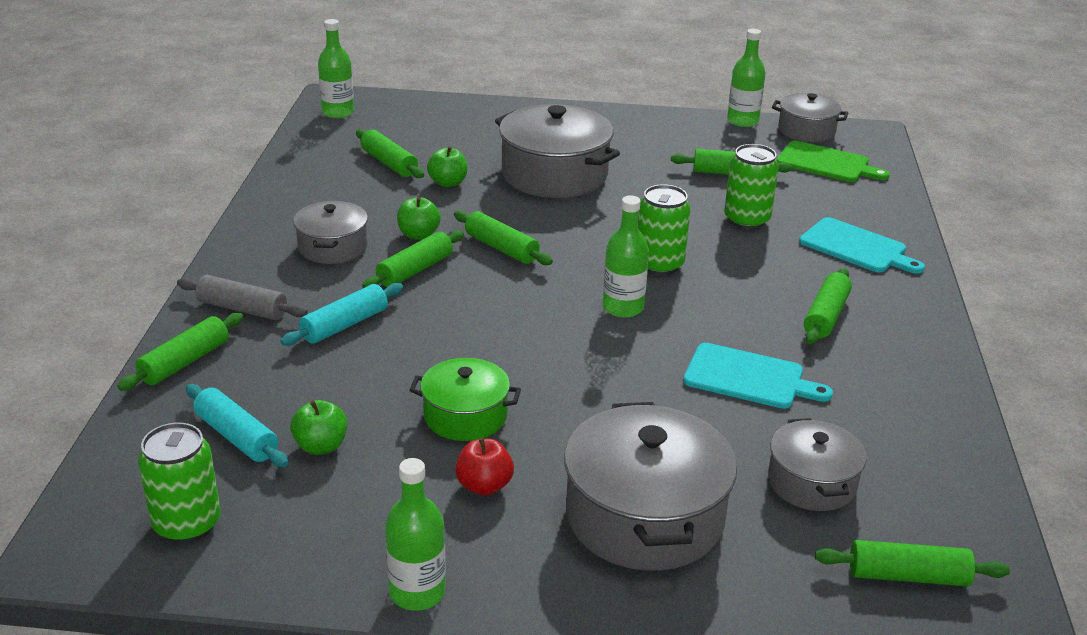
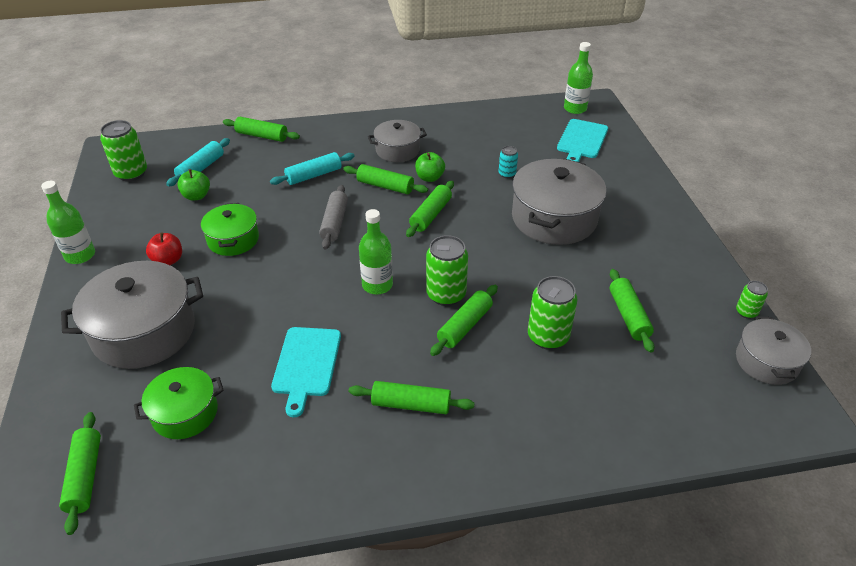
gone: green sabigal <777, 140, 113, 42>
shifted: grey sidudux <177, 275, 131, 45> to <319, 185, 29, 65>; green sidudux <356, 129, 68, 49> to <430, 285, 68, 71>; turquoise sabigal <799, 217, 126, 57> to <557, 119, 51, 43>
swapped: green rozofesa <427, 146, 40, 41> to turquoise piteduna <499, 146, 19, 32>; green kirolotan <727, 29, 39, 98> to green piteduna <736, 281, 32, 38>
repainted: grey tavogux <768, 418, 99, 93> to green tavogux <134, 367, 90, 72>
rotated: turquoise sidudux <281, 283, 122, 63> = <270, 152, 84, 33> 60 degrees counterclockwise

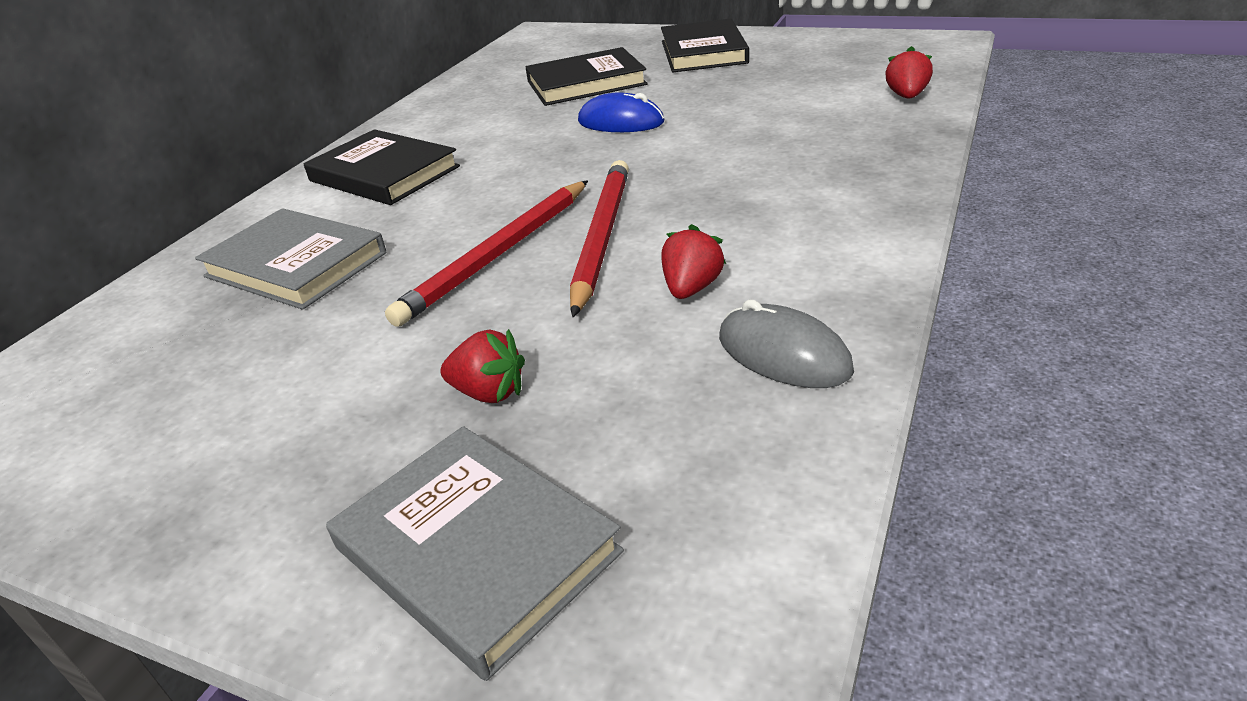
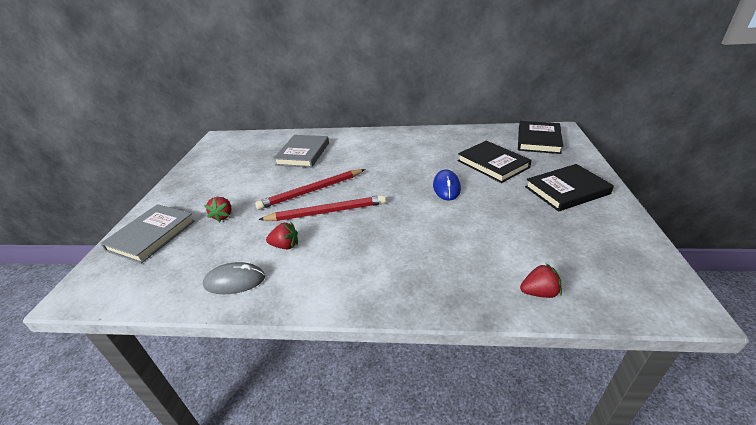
shifted: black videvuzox <304, 129, 156, 76> to <518, 121, 45, 33>
rotated: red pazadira <385, 180, 203, 147> = <255, 169, 110, 41> 45 degrees counterclockwise; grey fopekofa <719, 299, 135, 89> = <203, 262, 62, 32> 60 degrees clockwise

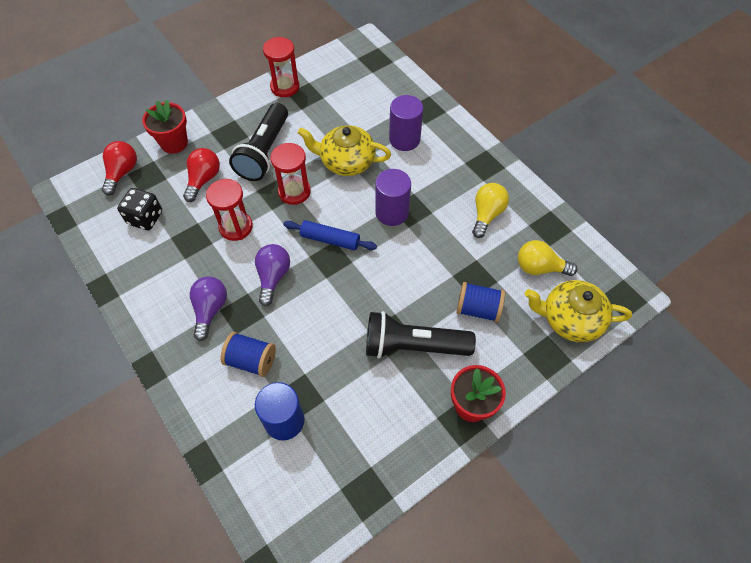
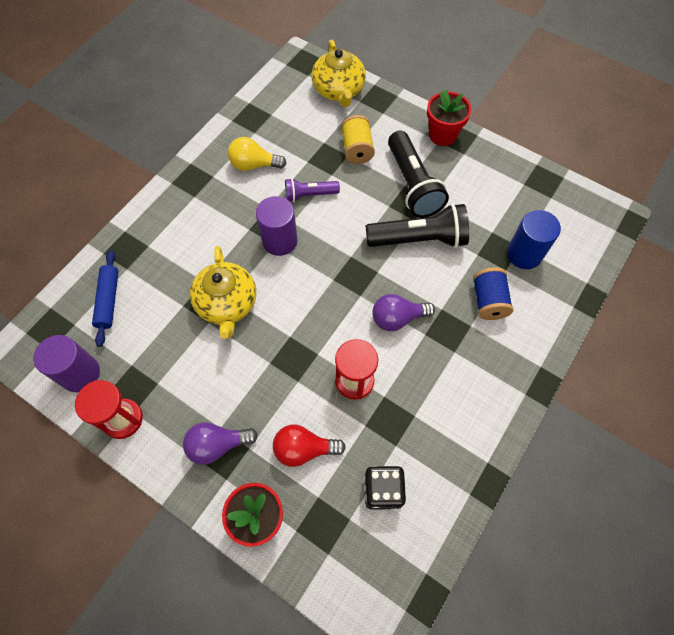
gone: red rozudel <102, 141, 35, 54>; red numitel <270, 143, 41, 62>; yellow rozudel <518, 240, 59, 36>
new: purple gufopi <285, 178, 55, 24>
shifted: purple rozudel <190, 276, 37, 65> to <183, 422, 75, 43>; black gufopi <229, 103, 59, 78> to <366, 203, 103, 45>; blue sidudux <283, 220, 94, 30> to <92, 250, 27, 97>; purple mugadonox <389, 95, 34, 56> to <33, 335, 67, 57>
repainted: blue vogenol <456, 282, 49, 40> to yellow vogenol <341, 115, 34, 49>

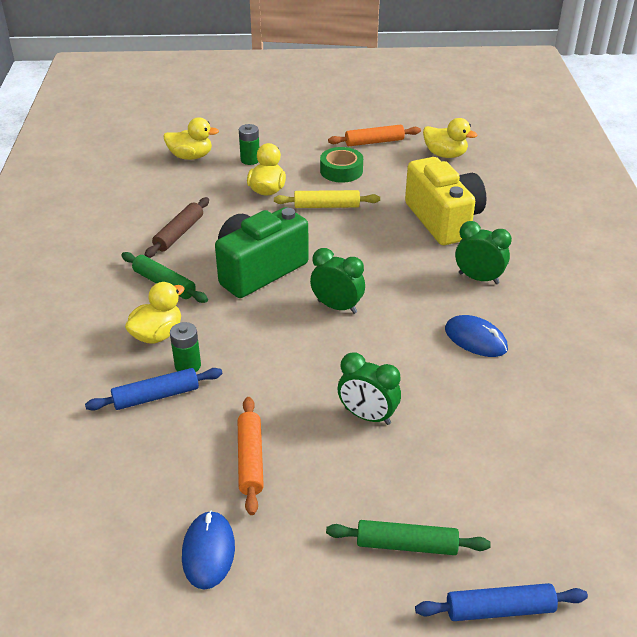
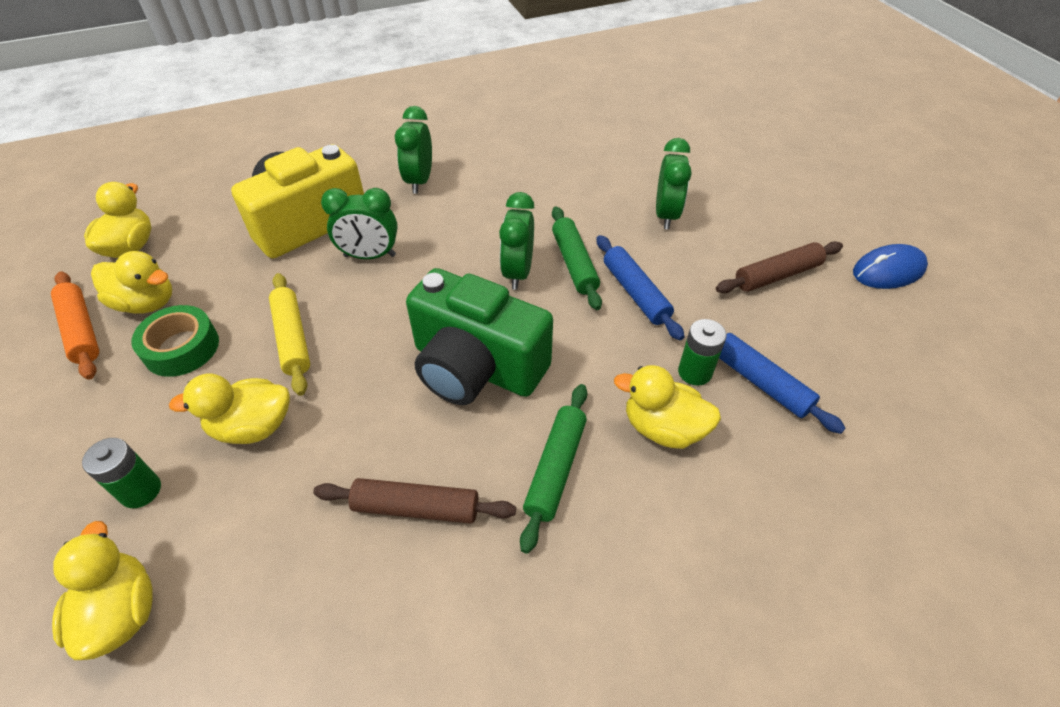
gone: blue fopekofa <445, 315, 63, 42>
new: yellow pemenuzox <91, 251, 81, 63>; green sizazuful <321, 188, 77, 71>
shifted: green sidudux <326, 520, 165, 35> to <552, 206, 50, 104>; blue sidudux <415, 583, 173, 38> to <596, 235, 89, 105>
repainted: orange sidudux <238, 397, 26, 118> to brown sidudux <716, 241, 127, 52>

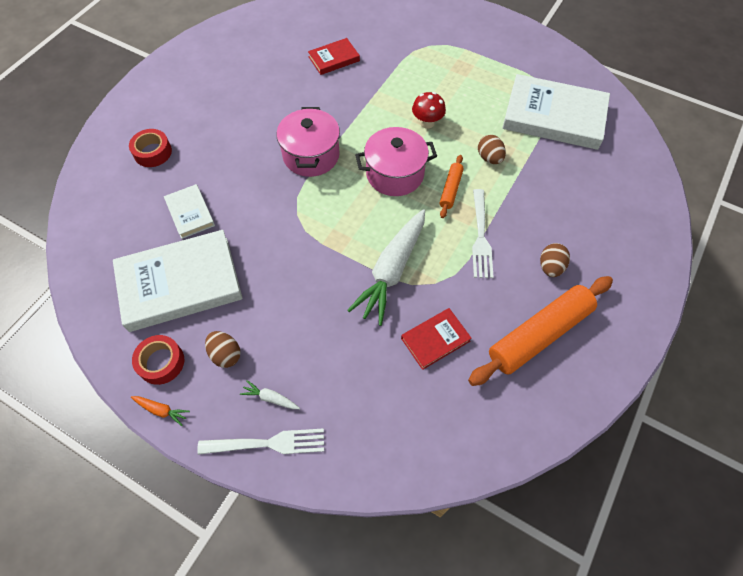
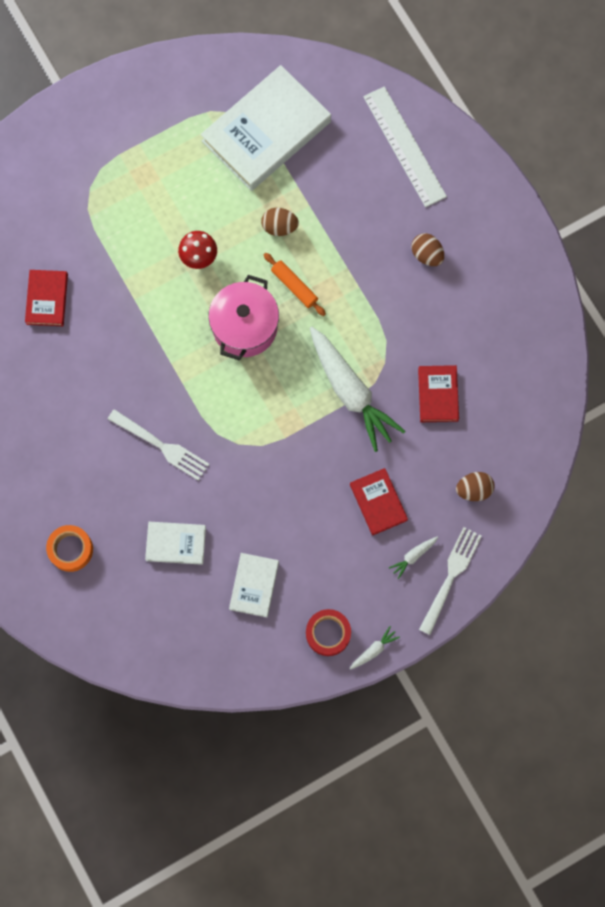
gone: pink tavogux <277, 107, 63, 70>; orange sidudux <468, 276, 145, 110>
new: red videvuzox <350, 468, 58, 67>; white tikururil <363, 86, 84, 121>
shifted: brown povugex <205, 331, 36, 37> to <456, 472, 39, 29>; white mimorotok <472, 189, 22, 89> to <108, 409, 101, 72>
repainted: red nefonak <129, 129, 43, 38> to orange nefonak <46, 525, 47, 47>; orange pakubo <131, 396, 59, 30> to white pakubo <350, 626, 50, 44>
scaled: white videvuzox <113, 230, 130, 102> = <229, 553, 50, 64> x0.49

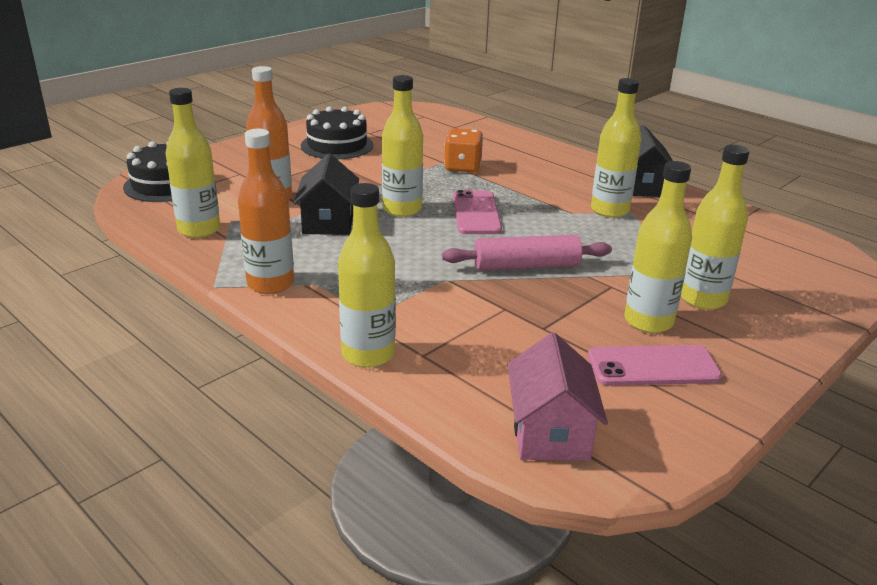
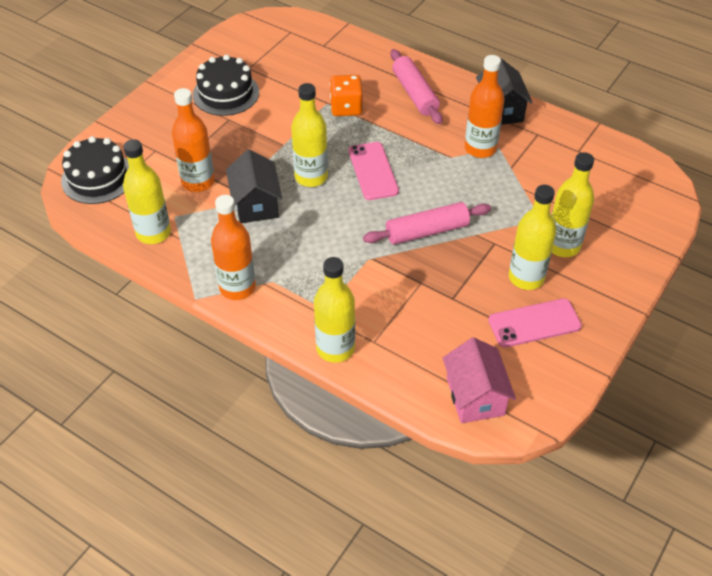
new: pink sidudux <390, 49, 53, 75>
repainted: yellow kirolotan <591, 78, 51, 140> to orange kirolotan <465, 55, 39, 103>

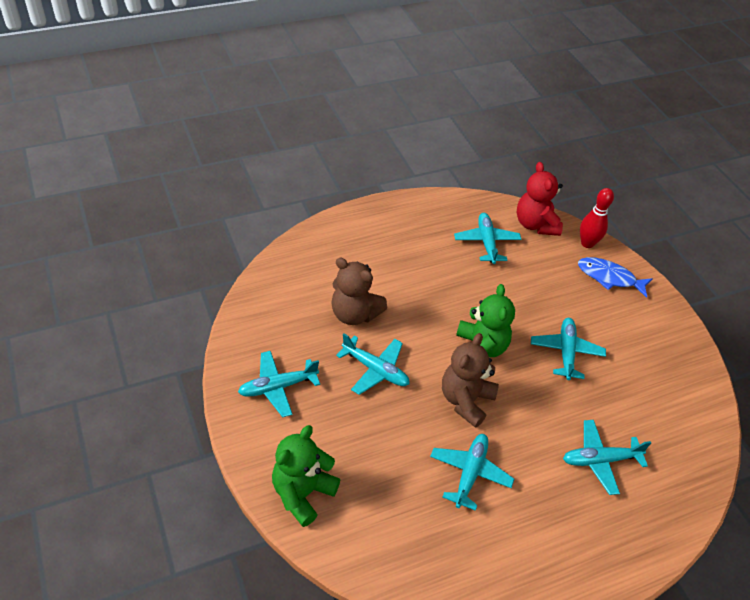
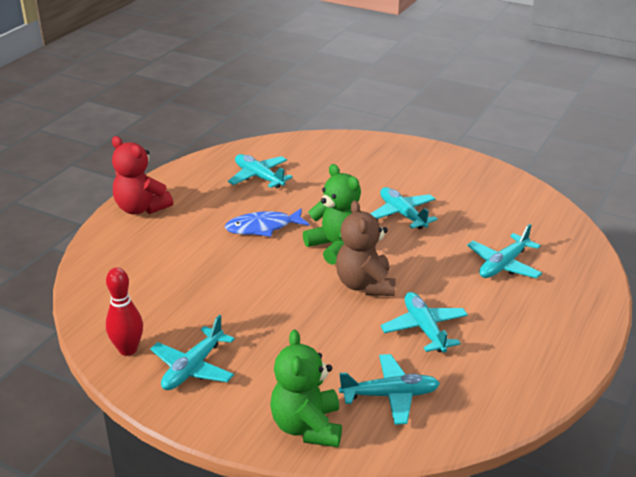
gone: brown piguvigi <331, 258, 56, 67>
shifted: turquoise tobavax <336, 334, 74, 61> to <339, 354, 101, 71>; red piguvigi <516, 162, 47, 74> to <112, 136, 61, 78>; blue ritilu <578, 257, 74, 41> to <225, 208, 84, 29>; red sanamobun <580, 188, 34, 60> to <106, 267, 37, 89>

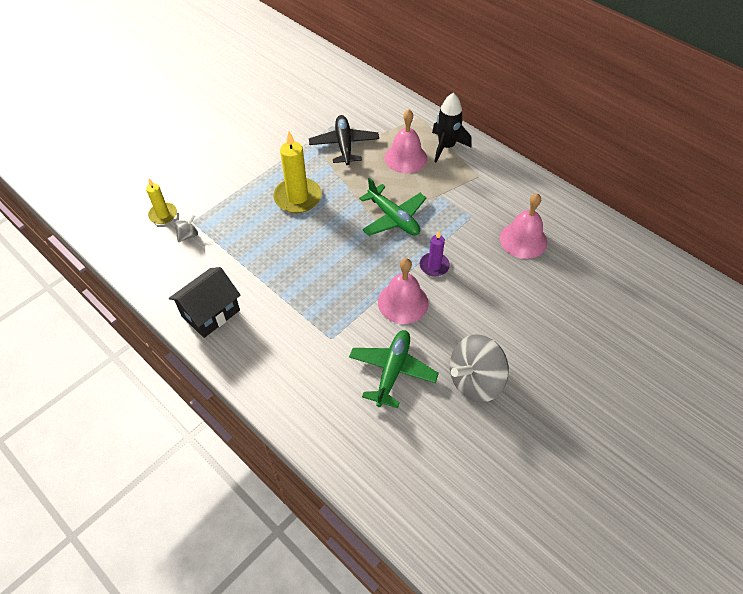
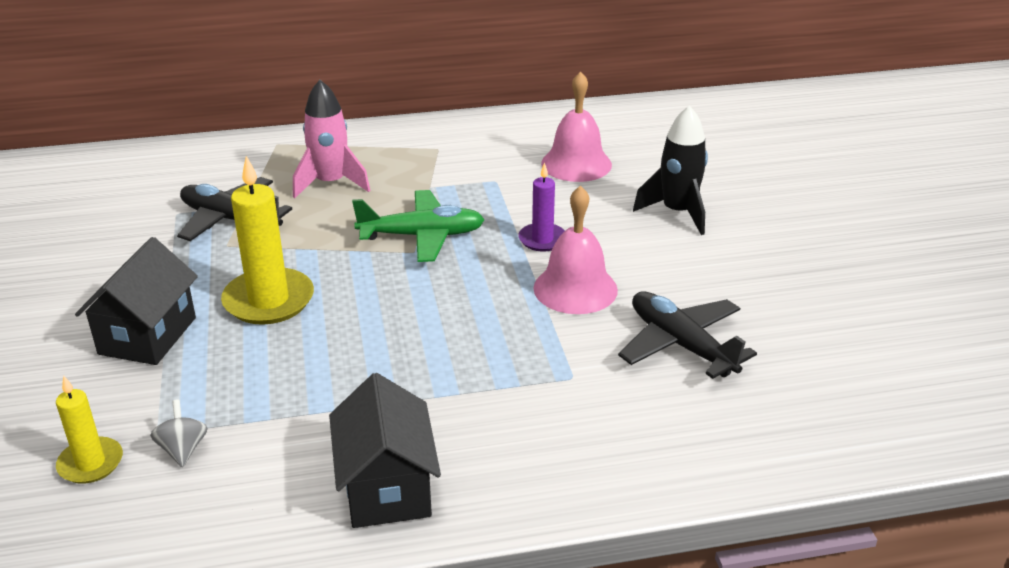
gone: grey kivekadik <450, 334, 59, 68>
new: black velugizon <75, 237, 123, 128>
shifted: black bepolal <432, 93, 40, 70> to <633, 105, 75, 130>
swapped: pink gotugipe <385, 109, 42, 64> to pink bepolal <293, 80, 77, 118>
repainted: green tobavax <349, 330, 90, 78> to black tobavax <618, 291, 139, 88>

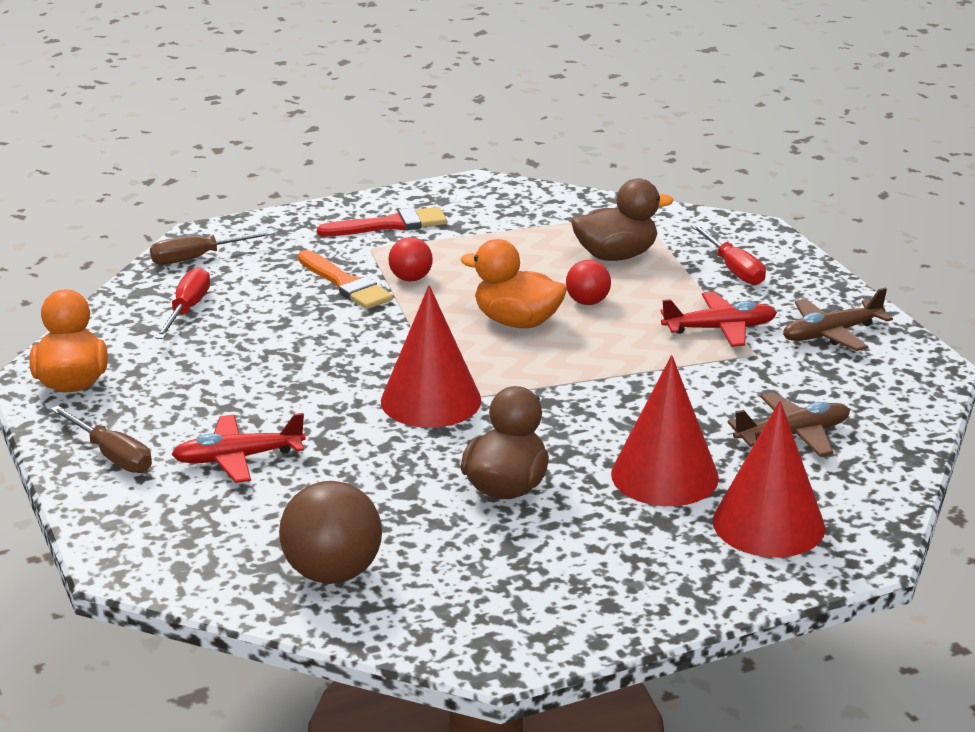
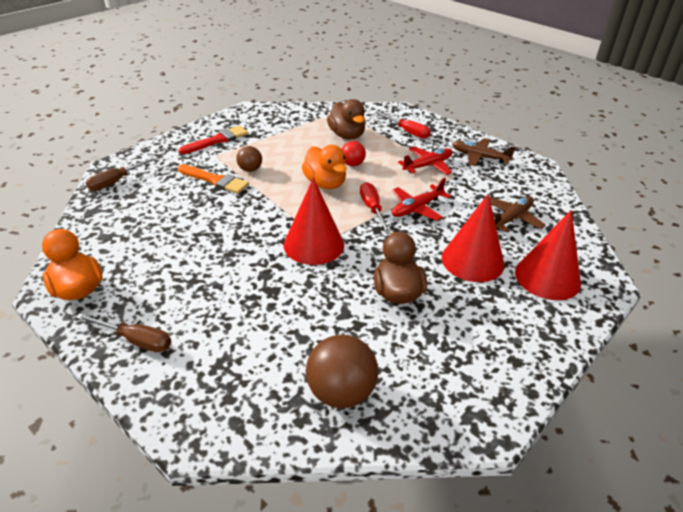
shifted: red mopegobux <155, 267, 55, 72> to <360, 182, 31, 52>; red tobavax <171, 413, 134, 70> to <392, 178, 59, 43>
repainted: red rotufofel <388, 237, 45, 45> to brown rotufofel <236, 146, 26, 26>
rotated: orange pemenuzox <460, 239, 107, 89> = <302, 145, 45, 44> 120 degrees counterclockwise; brown pemenuzox <571, 179, 102, 82> = <327, 99, 39, 41> 105 degrees clockwise; brown tobavax <783, 288, 110, 63> = <452, 138, 64, 28> 75 degrees clockwise

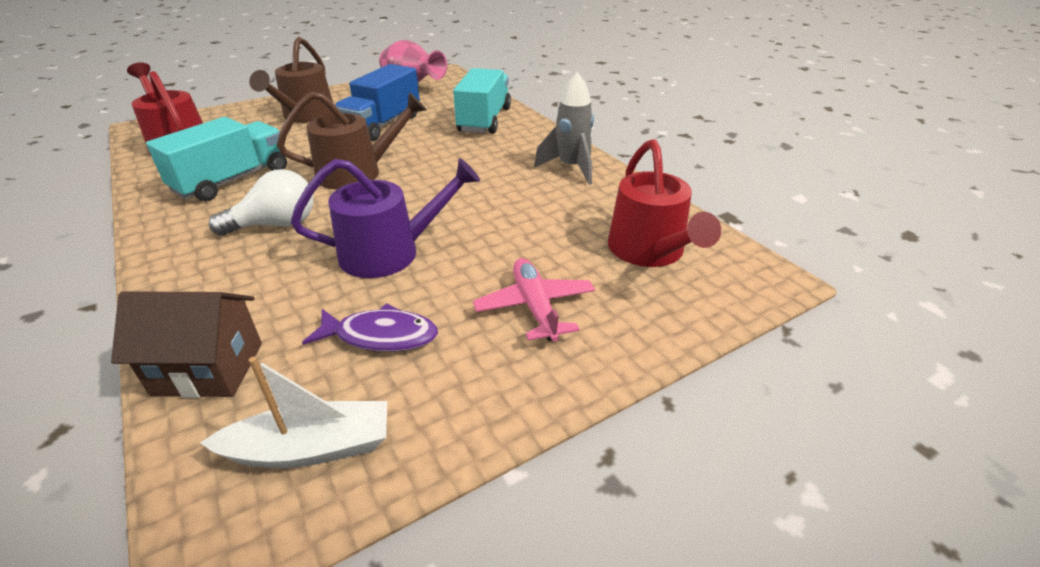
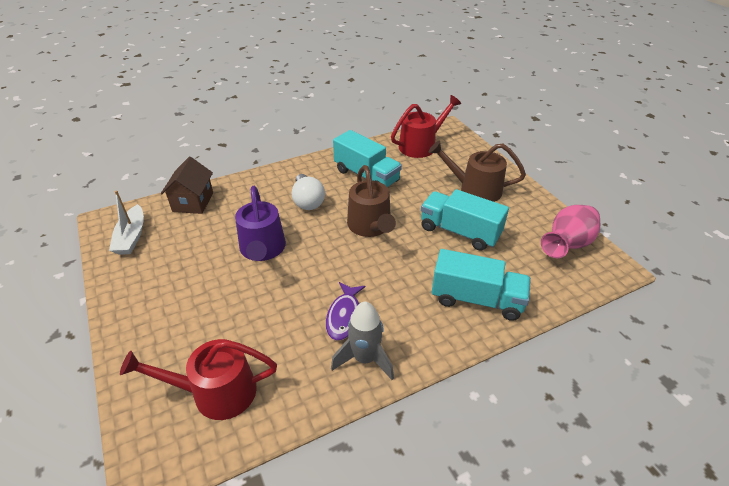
gone: pink tobavax <473, 258, 122, 84>
shifted: purple ritilu <302, 303, 136, 49> to <326, 282, 39, 58>
repainted: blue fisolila <335, 64, 85, 77> to turquoise fisolila <421, 189, 88, 62>

